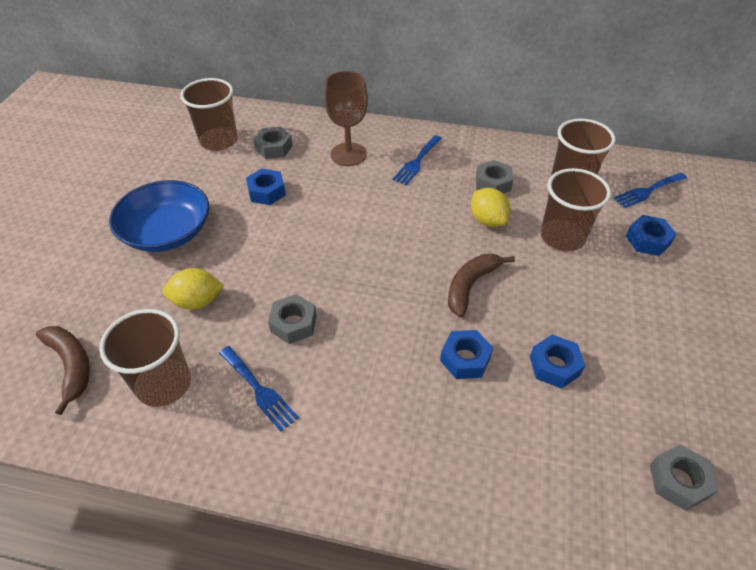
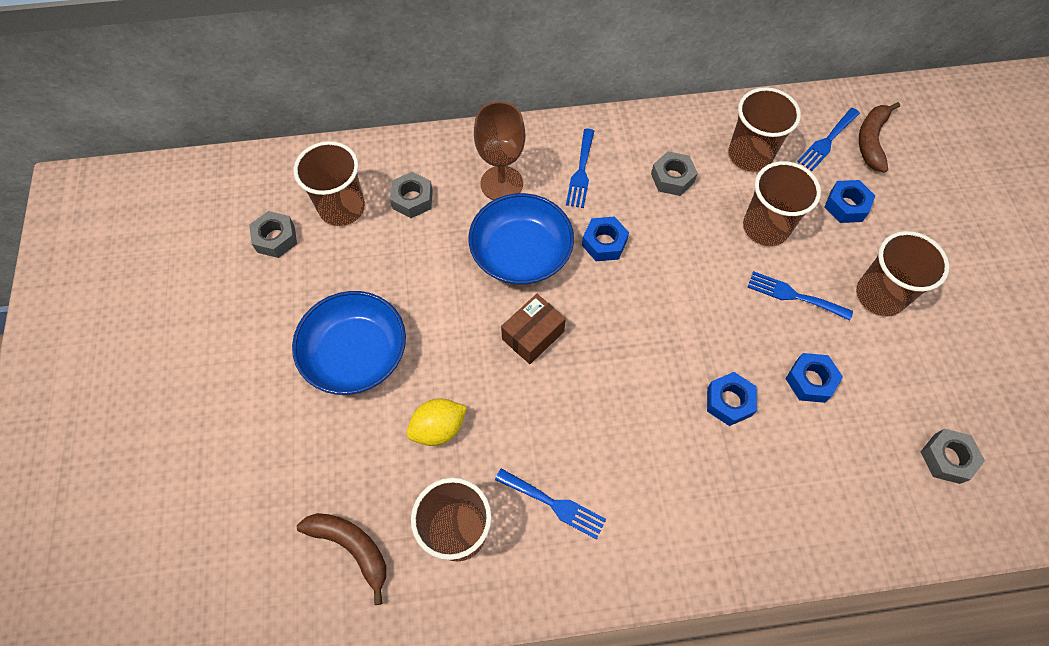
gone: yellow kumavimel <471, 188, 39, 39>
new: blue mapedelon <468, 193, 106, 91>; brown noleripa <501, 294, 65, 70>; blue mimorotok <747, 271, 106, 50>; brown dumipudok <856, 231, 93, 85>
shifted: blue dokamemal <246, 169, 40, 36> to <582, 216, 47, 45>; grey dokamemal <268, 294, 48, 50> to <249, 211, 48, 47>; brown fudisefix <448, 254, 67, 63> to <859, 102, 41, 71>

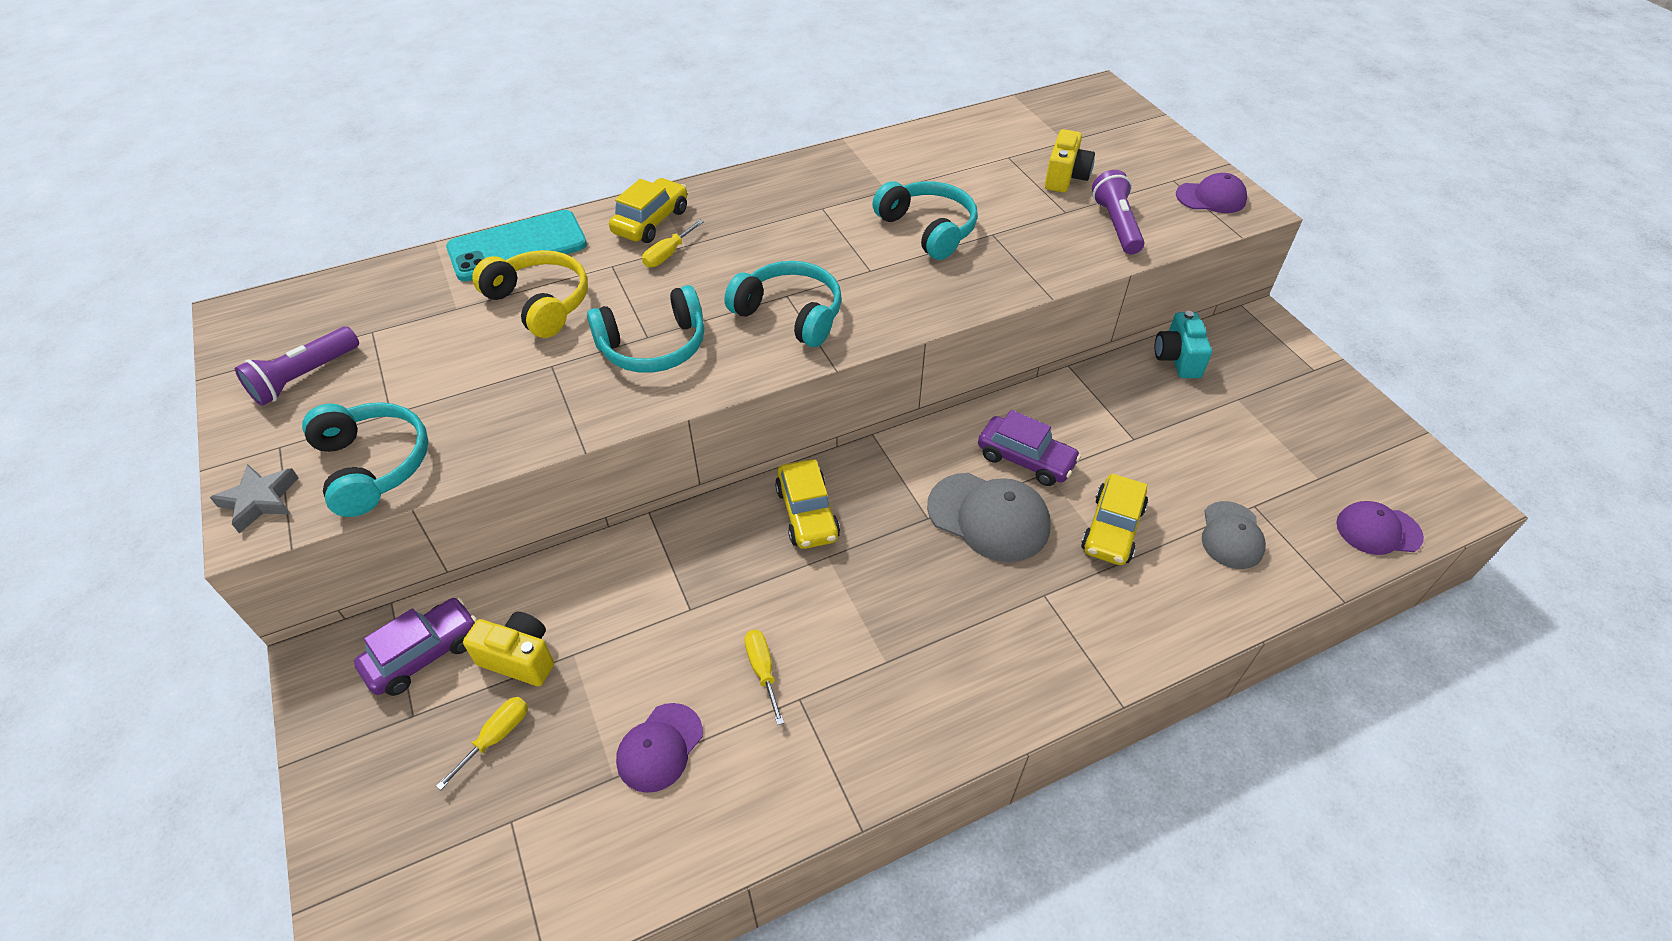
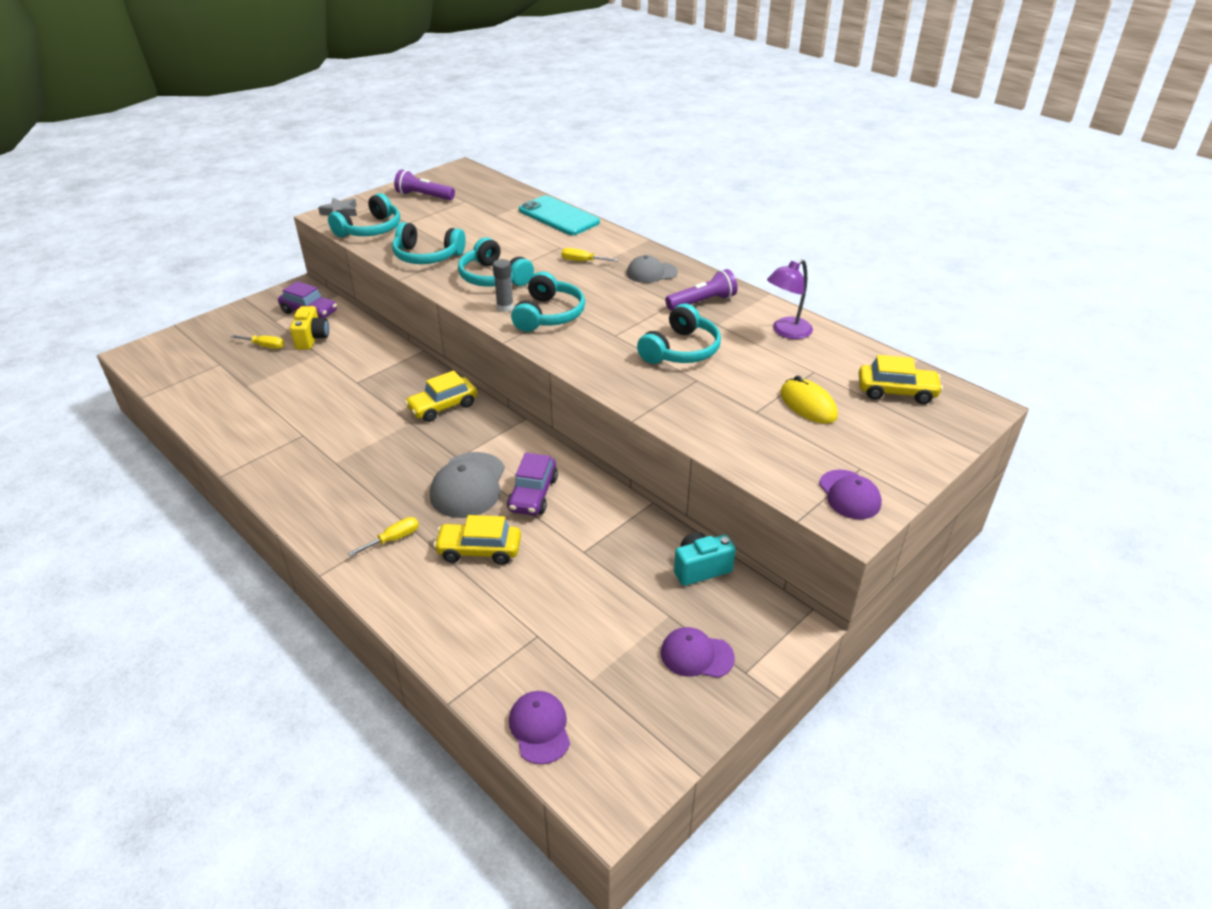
gone: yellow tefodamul <472, 250, 116, 88>
new: turquoise tefodamul <392, 222, 74, 42>; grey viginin <493, 259, 21, 53>; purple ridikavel <767, 259, 46, 80>
shifted: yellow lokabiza <609, 178, 78, 65> to <859, 355, 84, 49>; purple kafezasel <616, 703, 87, 90> to <661, 627, 74, 51>; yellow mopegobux <744, 630, 40, 95> to <348, 517, 71, 39>; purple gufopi <1092, 170, 52, 84> to <665, 269, 73, 42>; grey kafezasel <1202, 501, 64, 68> to <627, 255, 51, 28>
swapped: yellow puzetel <1045, 129, 50, 63> to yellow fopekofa <780, 376, 58, 48>

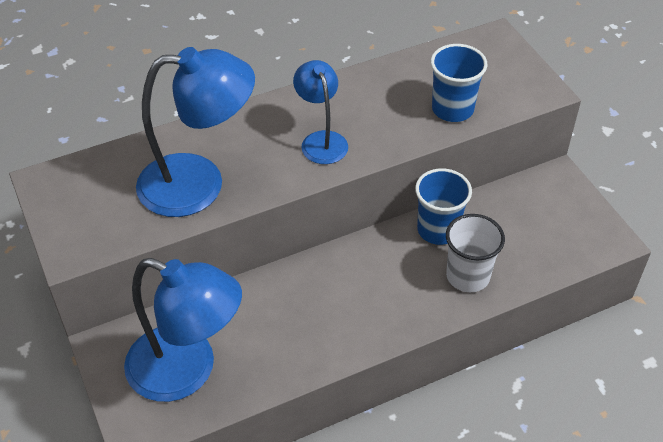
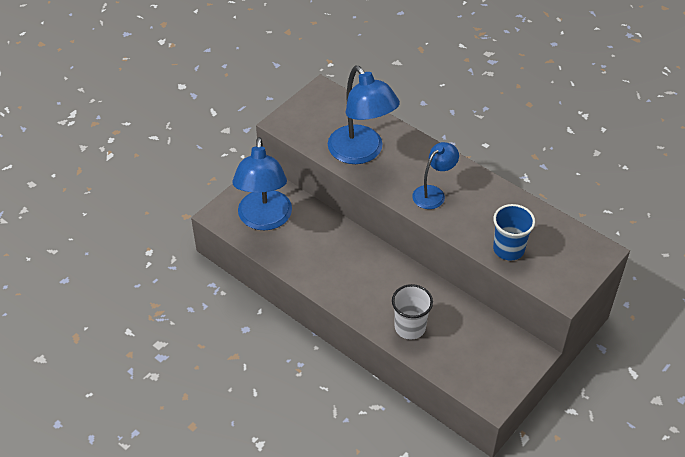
gone: blue dumipudok <415, 168, 57, 77>

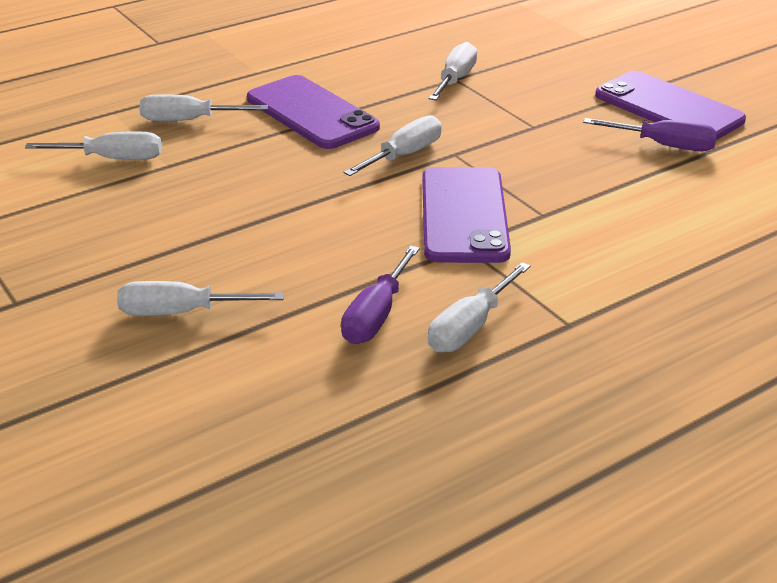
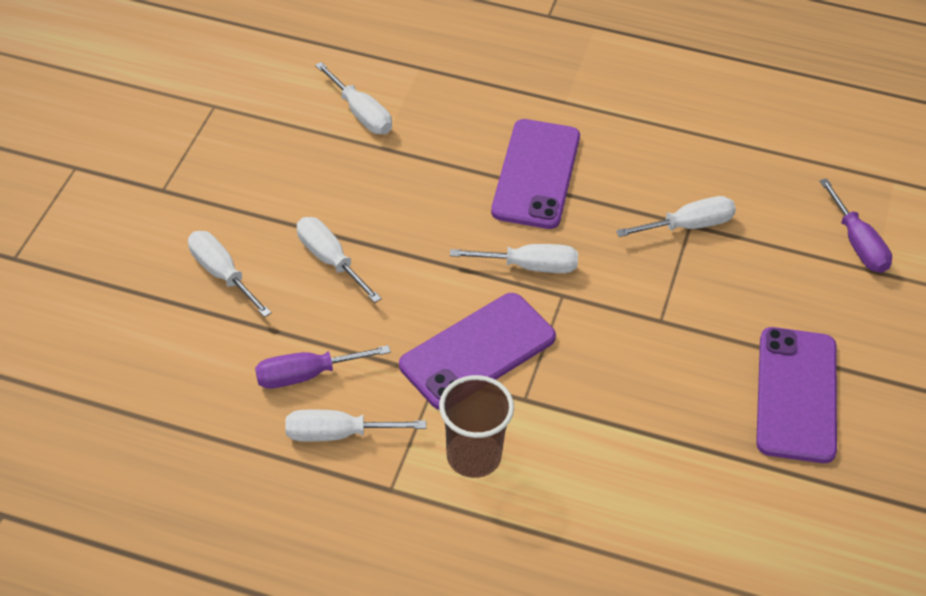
new: brown dumipudok <439, 375, 75, 103>
shifted: white mopegobux <139, 94, 129, 27> to <297, 217, 85, 86>; purple mopegobux <583, 118, 134, 33> to <820, 178, 72, 95>

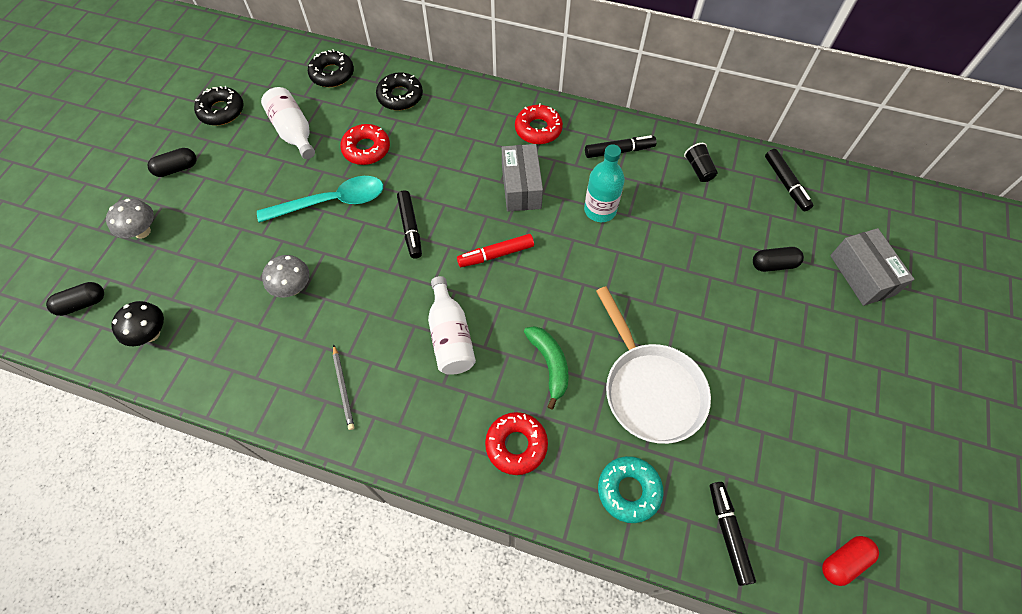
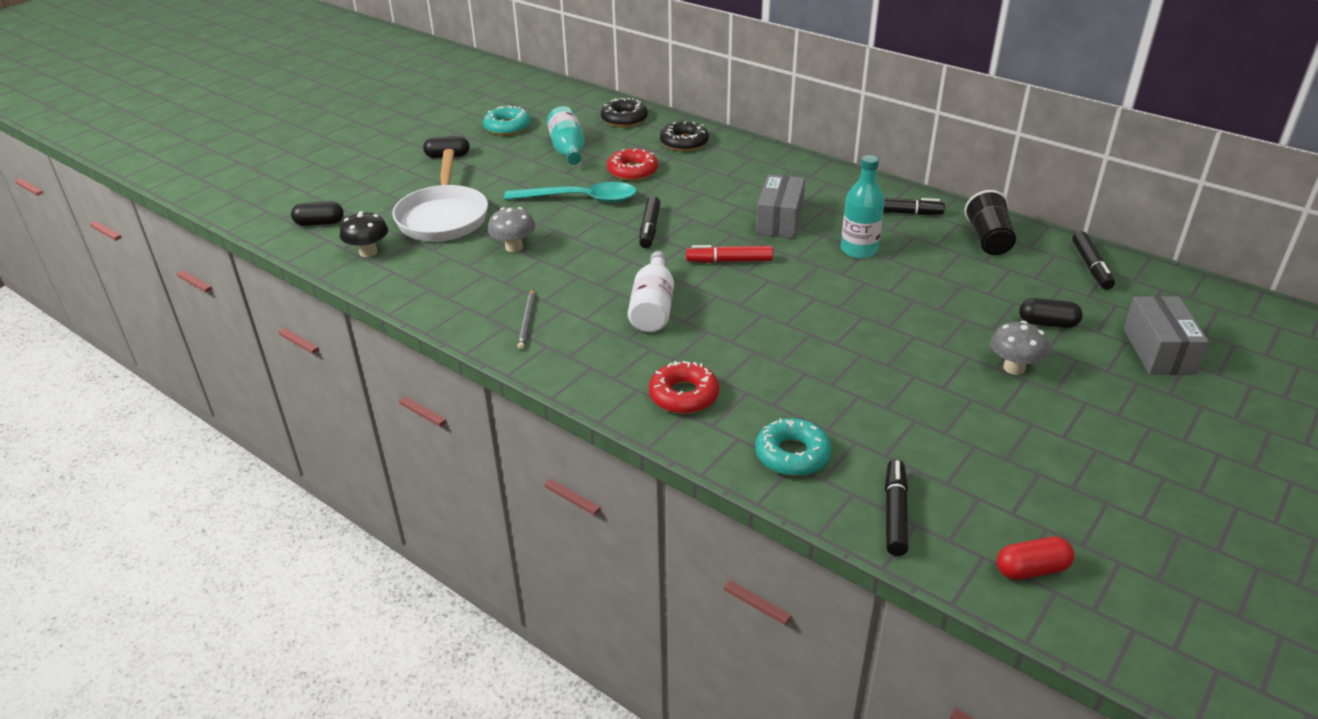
gone: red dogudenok <515, 103, 48, 41>; green fudisefix <524, 326, 45, 84>
shifted: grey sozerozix <106, 199, 48, 40> to <990, 321, 59, 54>; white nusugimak <596, 286, 115, 158> to <392, 149, 96, 92>
repainted: black dogudenok <194, 86, 50, 40> to turquoise dogudenok <483, 106, 48, 29>; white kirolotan <261, 87, 54, 72> to turquoise kirolotan <547, 106, 37, 59>
scaled: black dumipudok <684, 143, 34, 39> = <965, 190, 51, 65> x1.56

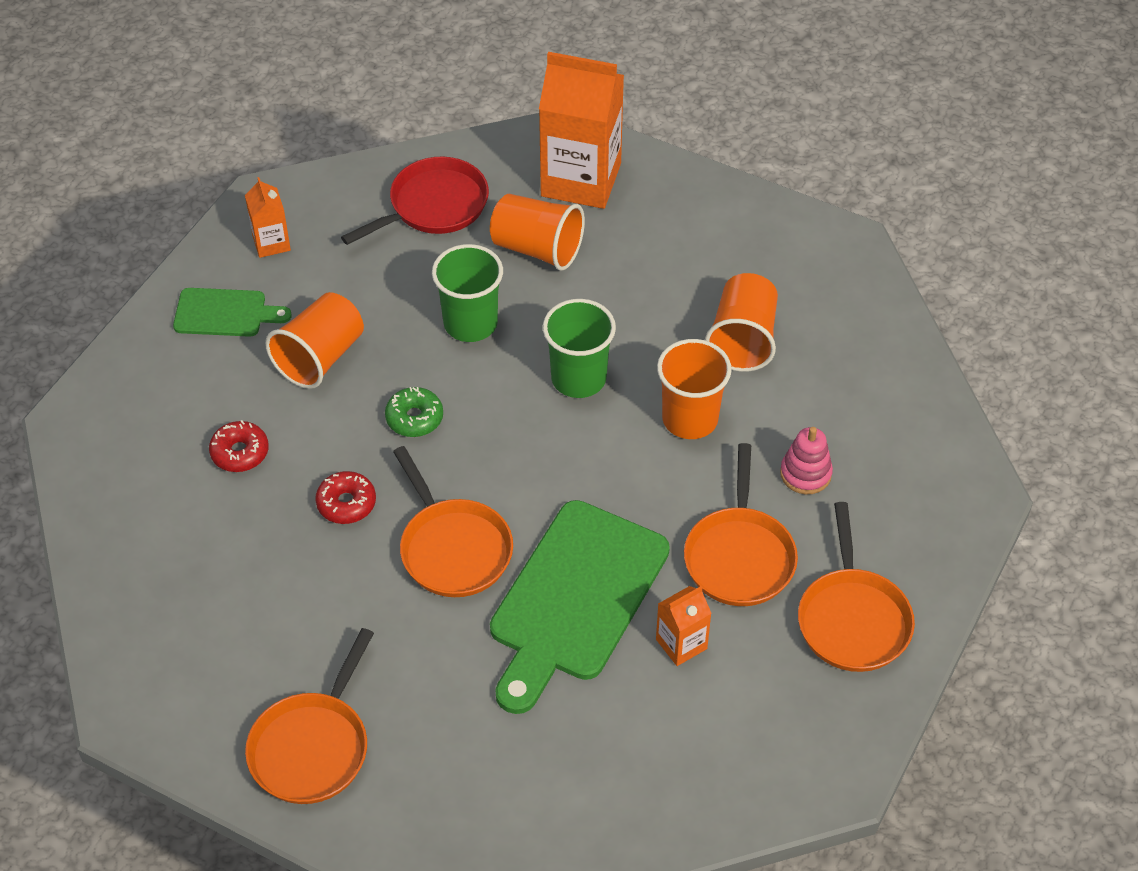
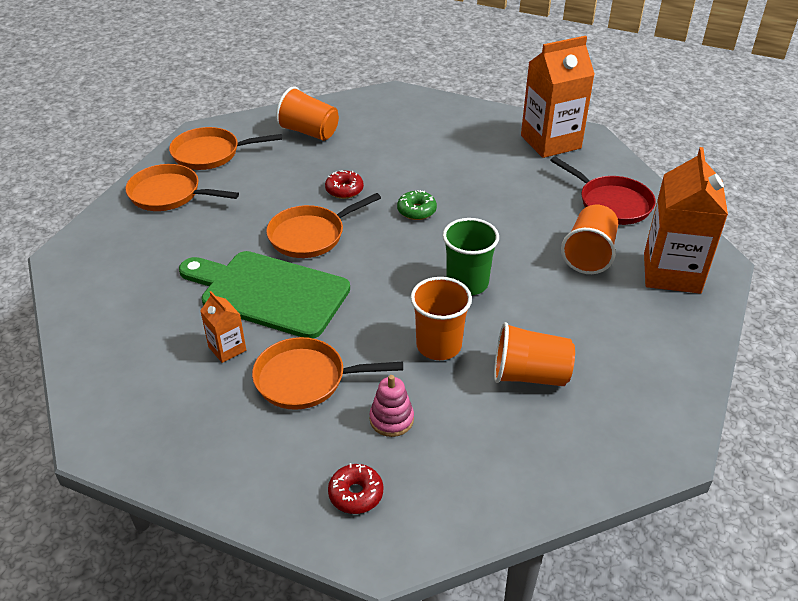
gone: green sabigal <173, 288, 119, 49>; green dumipudok <432, 244, 71, 98>
shifted: red dogudenok <209, 420, 60, 52> to <328, 463, 55, 51>; orange dumipudok <265, 292, 99, 97> to <276, 87, 63, 54>; orange nusugimak <798, 502, 117, 170> to <169, 127, 113, 43>
scaled: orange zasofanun <245, 177, 46, 81> = <521, 36, 74, 122> x2.11

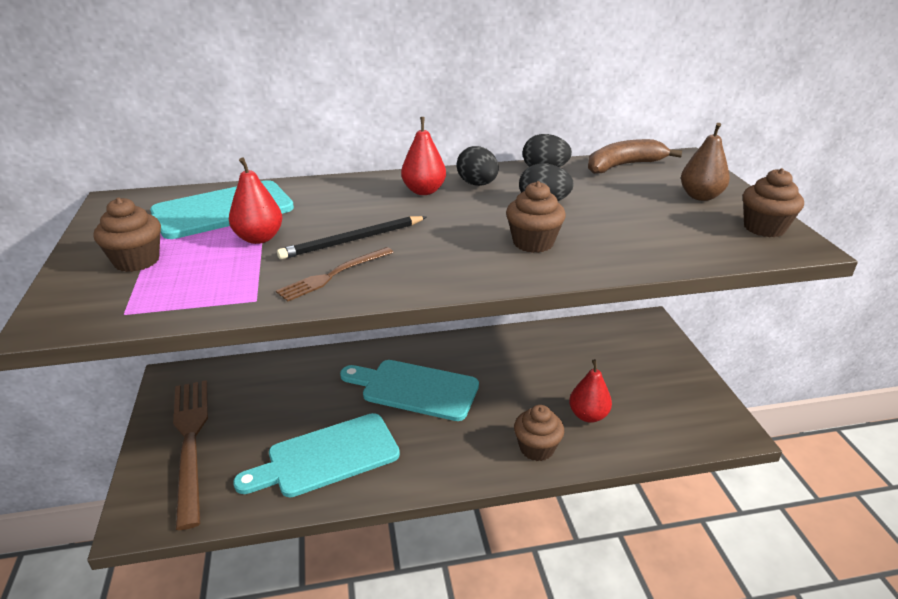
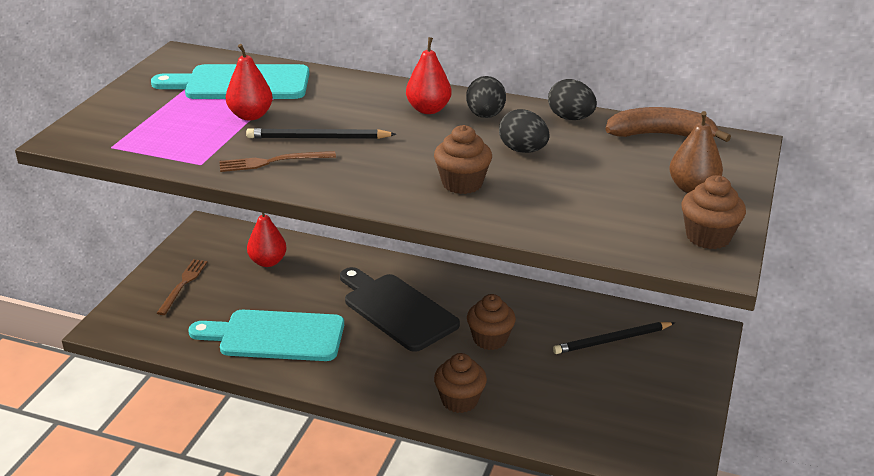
new: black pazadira <553, 322, 122, 32>
shifted: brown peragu <94, 197, 67, 75> to <467, 294, 49, 56>; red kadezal <569, 359, 43, 64> to <247, 213, 40, 54>
repainted: turquoise sabigal <340, 360, 139, 61> to black sabigal <340, 267, 120, 85>
scaled: brown mimorotok <173, 380, 35, 150> = <157, 259, 50, 56> x0.51

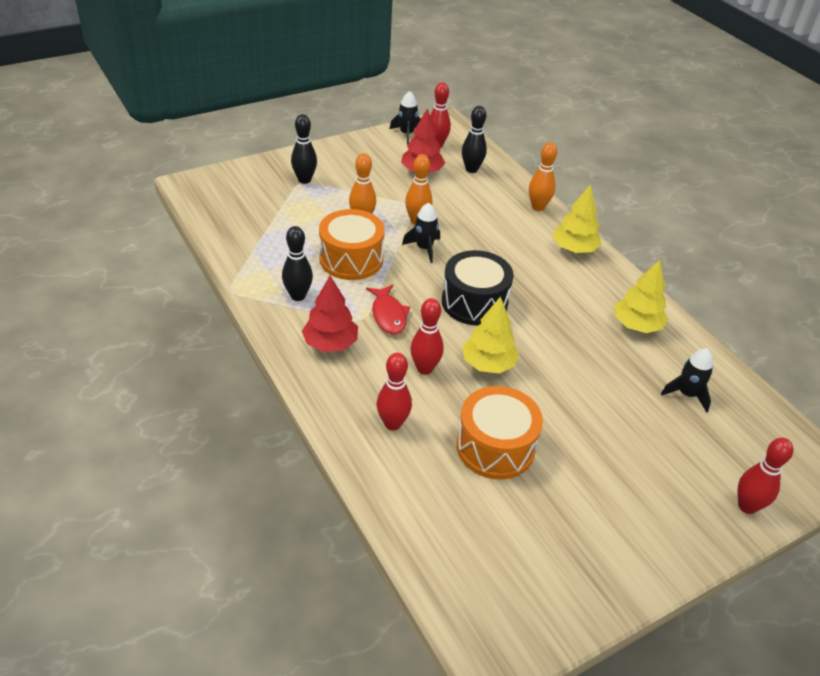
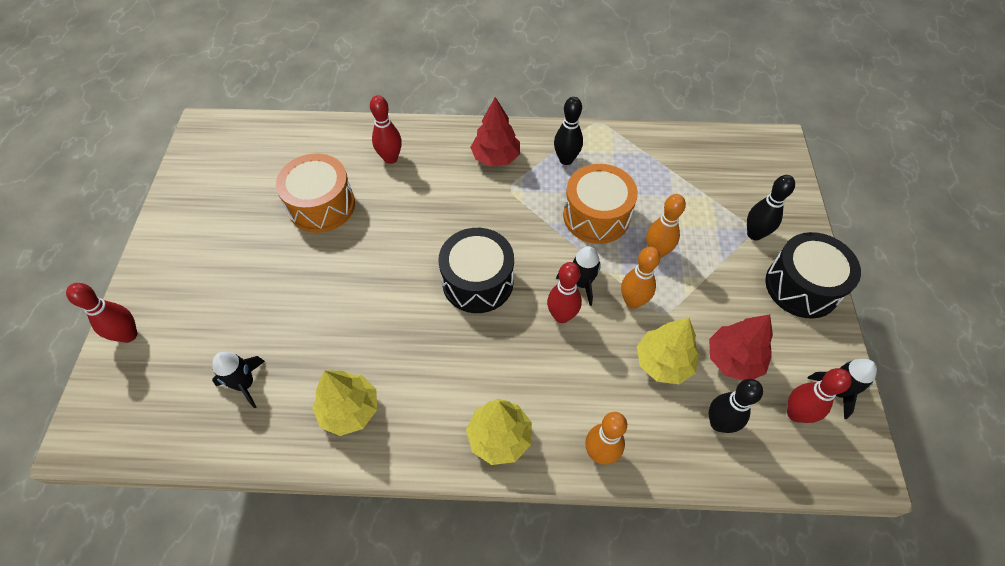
gone: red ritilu <366, 284, 44, 50>
new: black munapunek <765, 232, 96, 87>
shifted: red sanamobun <410, 298, 34, 77> to <547, 262, 35, 61>; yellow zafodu <462, 296, 57, 78> to <637, 318, 62, 66>

